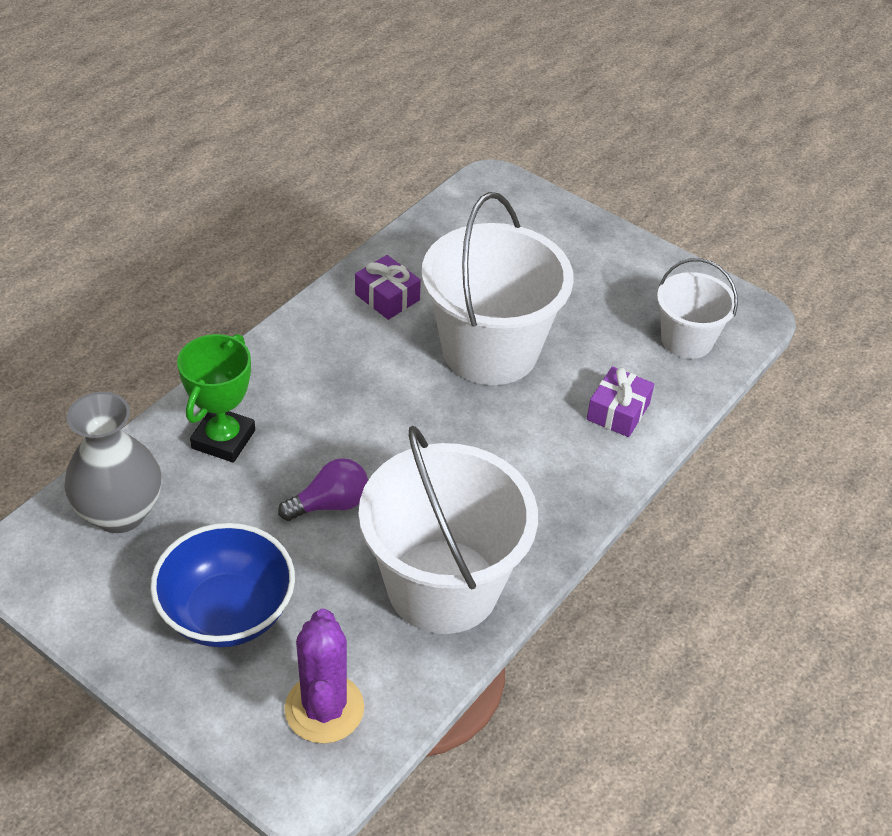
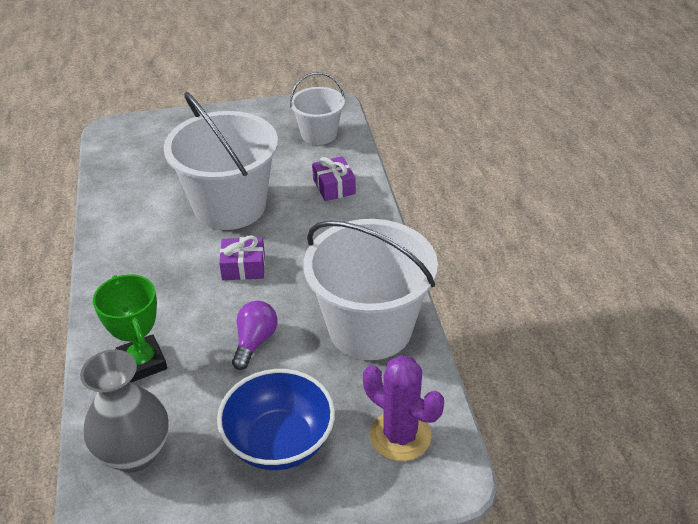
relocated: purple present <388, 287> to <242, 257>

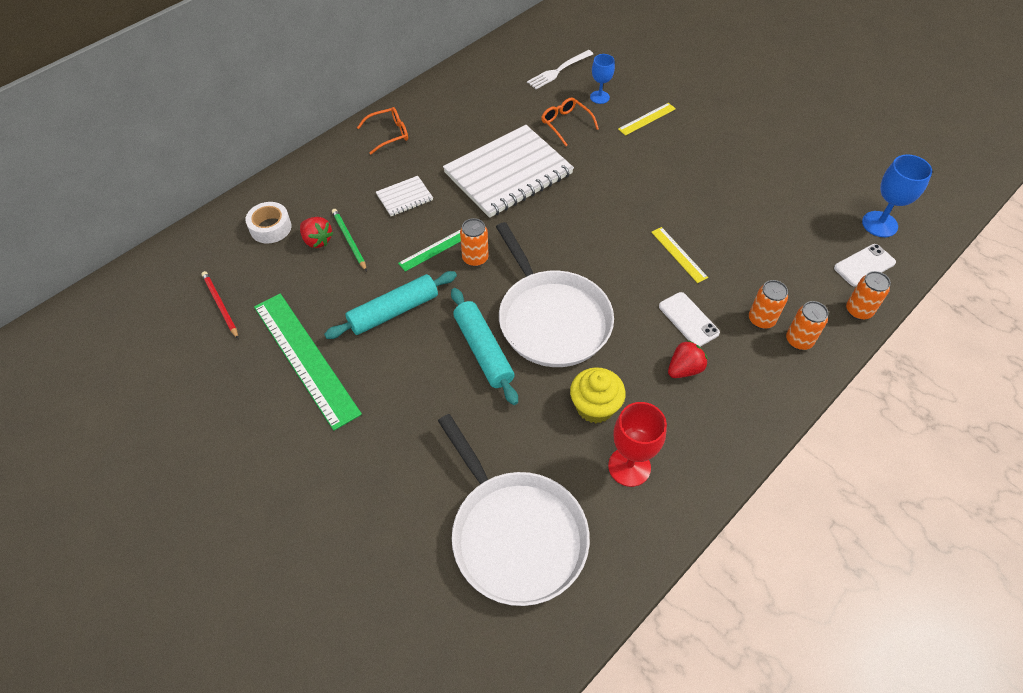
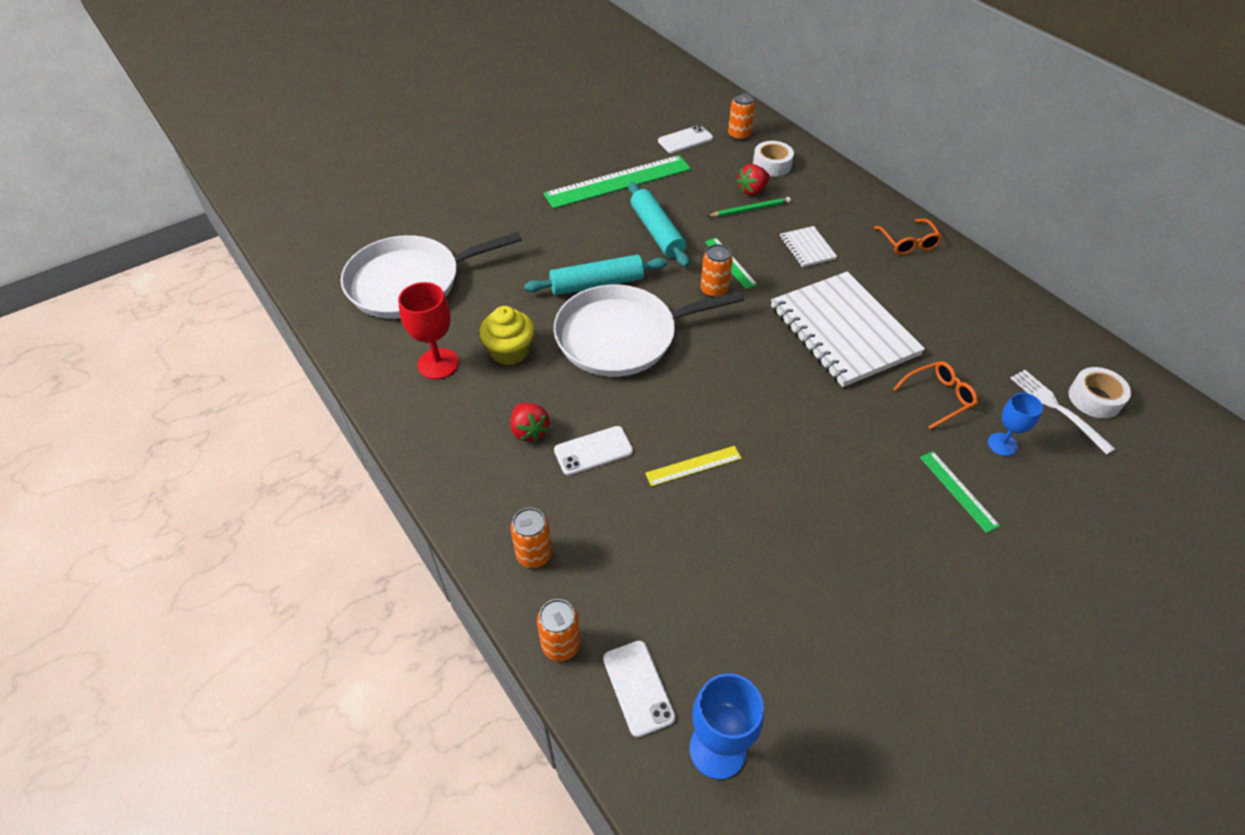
appeared: pure white sticky tape <1099, 392>
relocated: orange can <768, 304> to <741, 116>
exchanged: crimson wooden pencil <220, 305> to pure white smartphone <685, 139>
colour: yellow ruler <647, 119> to emerald ruler <960, 492>

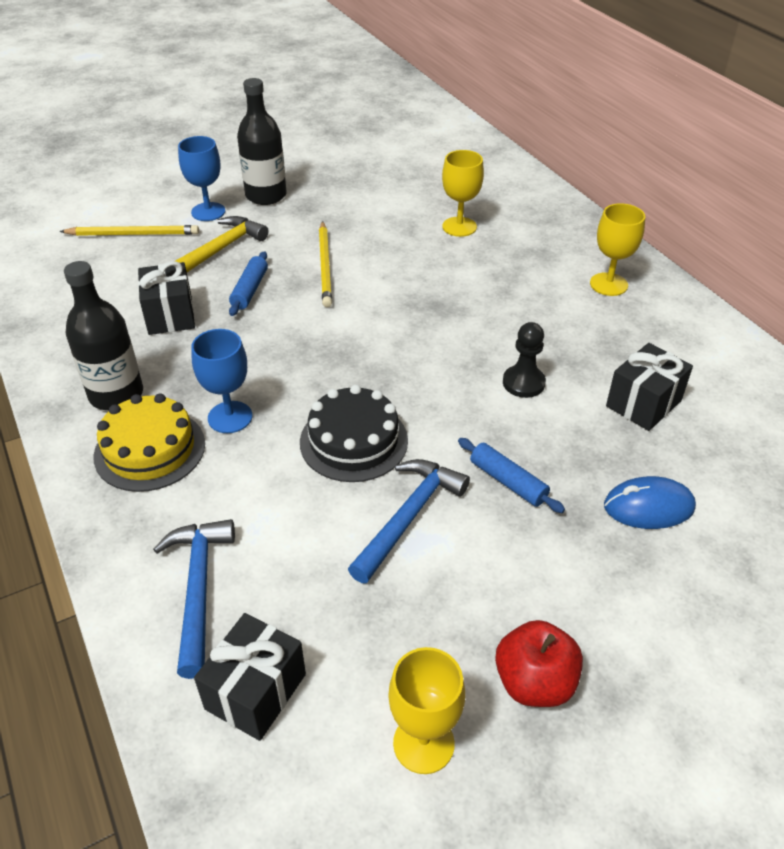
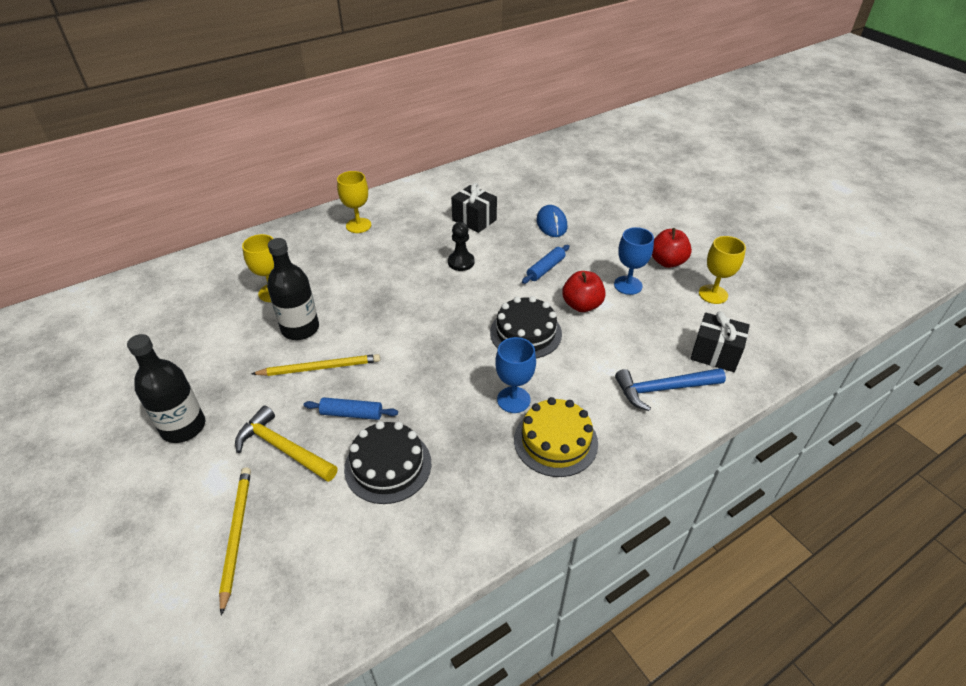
relocated: royal blue chalice <201, 178> to <634, 261>; black bottle <103, 335> to <293, 289>
exchanged: black present <166, 298> to black cake <387, 462>; royal blue carpenter's hammer <409, 521> to crimson apple fruit <584, 291>

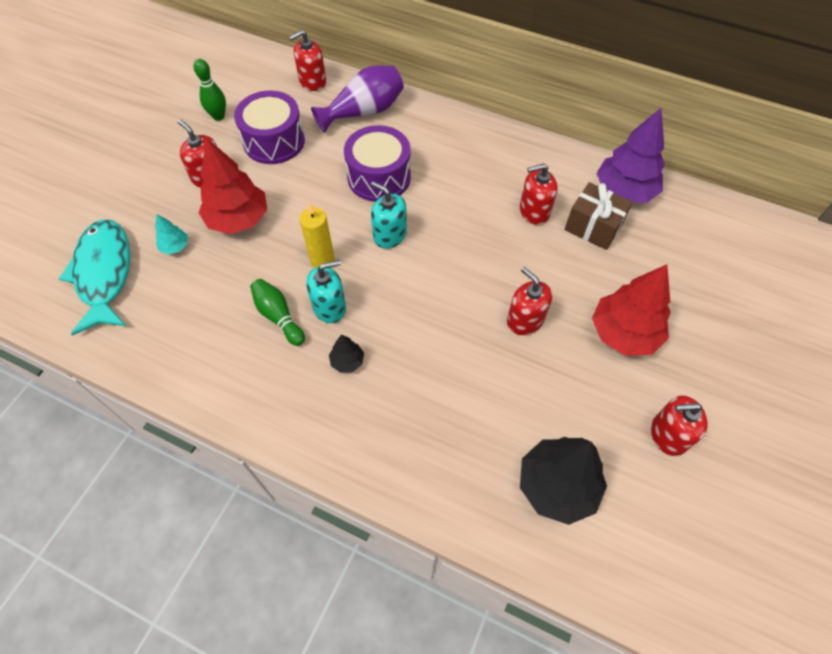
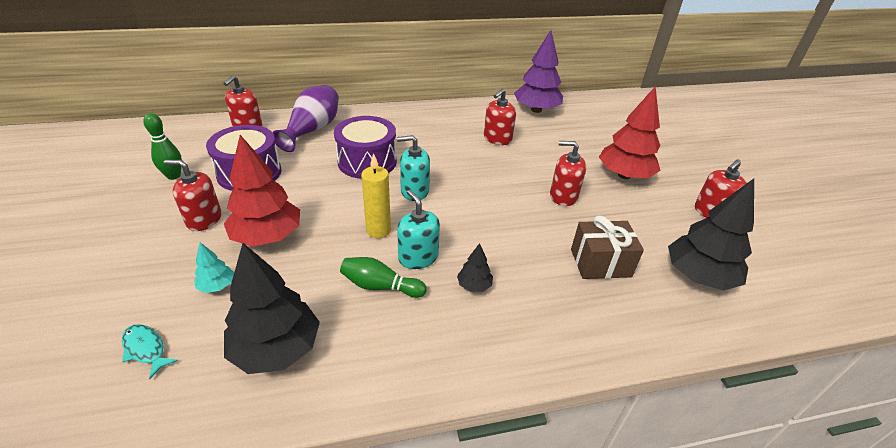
appeared: black fir tree <272, 308>
relocated: dark brown present <599, 216> to <607, 247>
spun: teal soap dispenser <326, 291> = <418, 229> 60 degrees counterclockwise
size: teal fish <94, 277> = <150, 351> x0.42

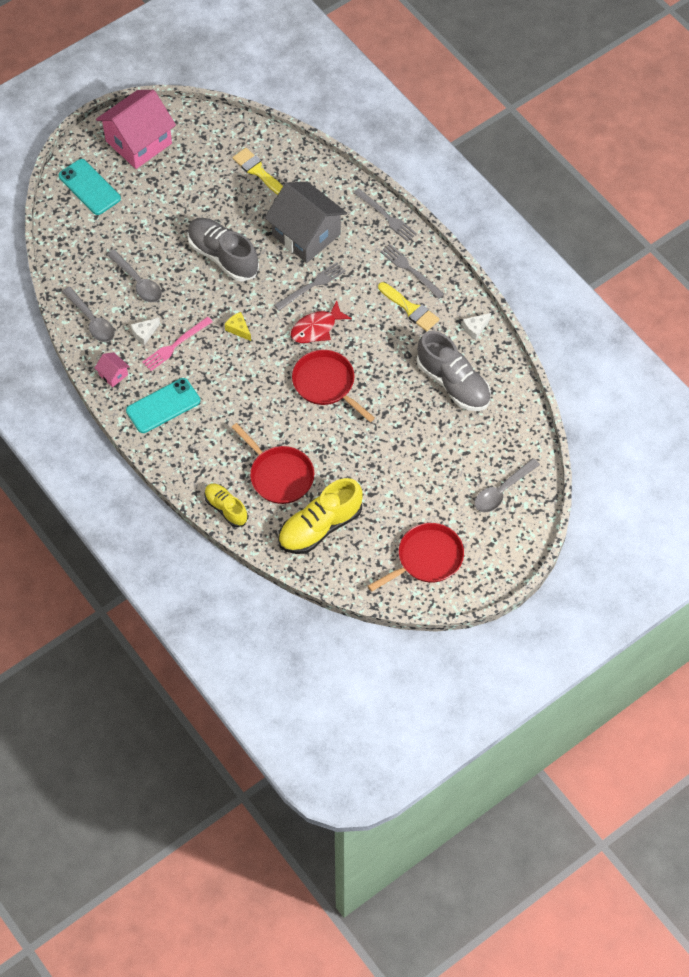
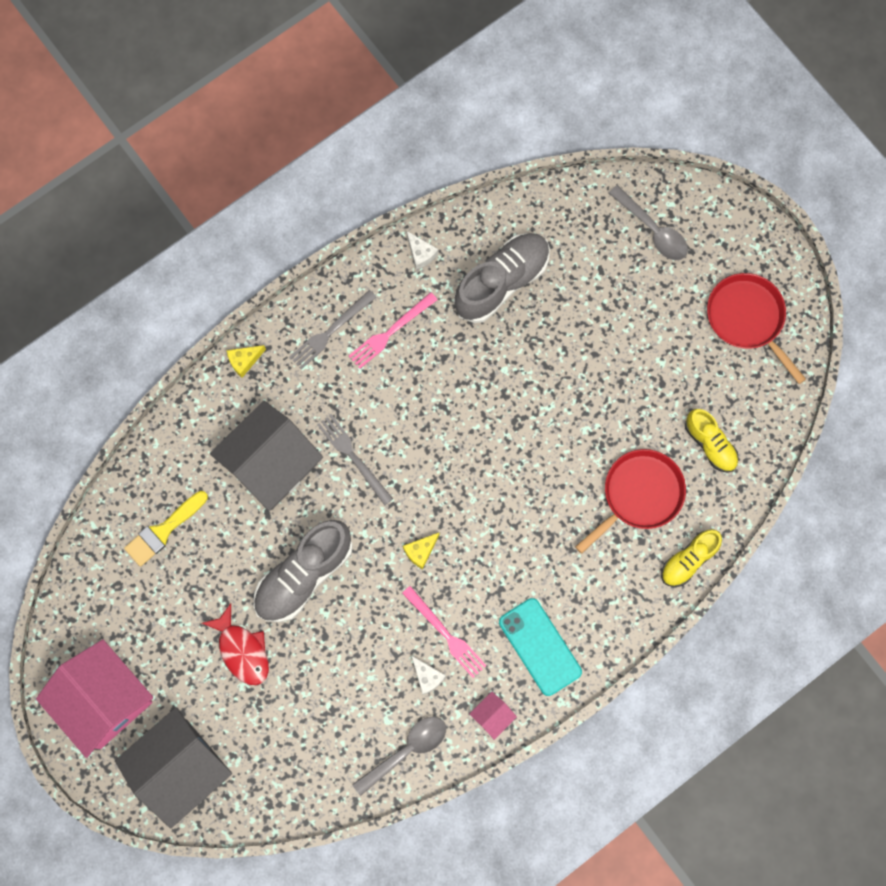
missing: gray teaspoon <134, 276>; crimson frying pan <333, 386>
relocated: crimson fish <321, 321> to <235, 644>
exchanged: teal smartphone <90, 187> to gray house <173, 767>; gray dinner fork <385, 215> to yellow cheese <246, 361>; yellow paint brush <408, 306> to rosy dinner fork <393, 330>
size: yellow shoe <320, 516> = <712, 441> x0.59

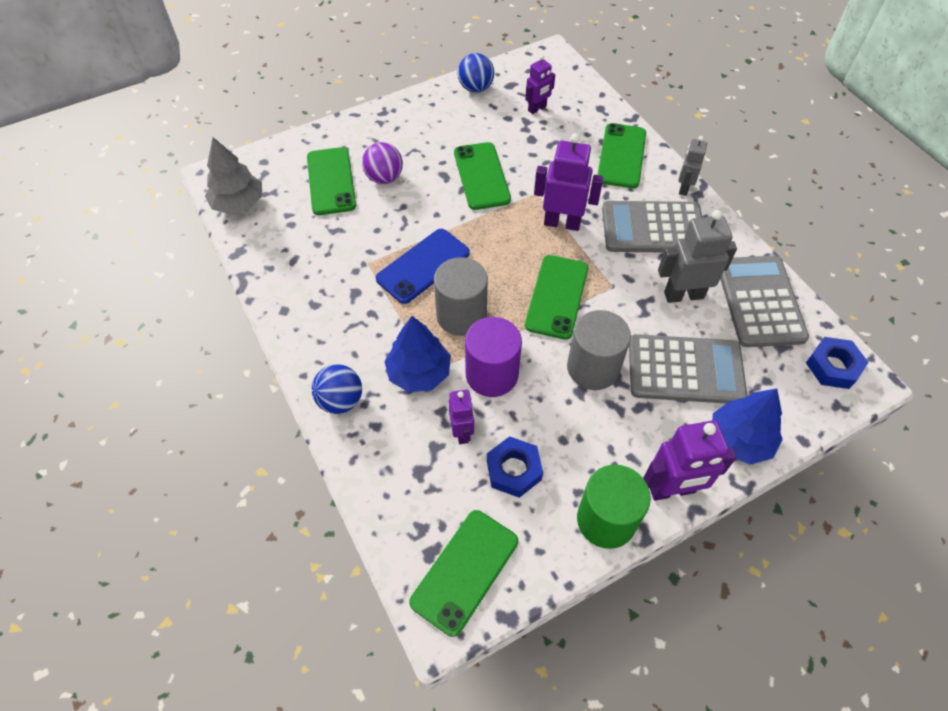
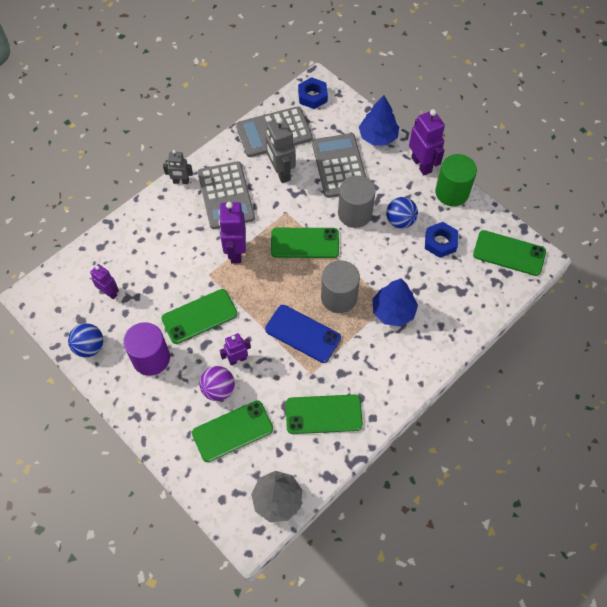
relocated: emerald smartphone <621, 155> to <324, 414>; purple solid cylinder <493, 357> to <146, 349>; royal blue play ball <337, 389> to <402, 213>; purple toy robot <461, 417> to <235, 349>

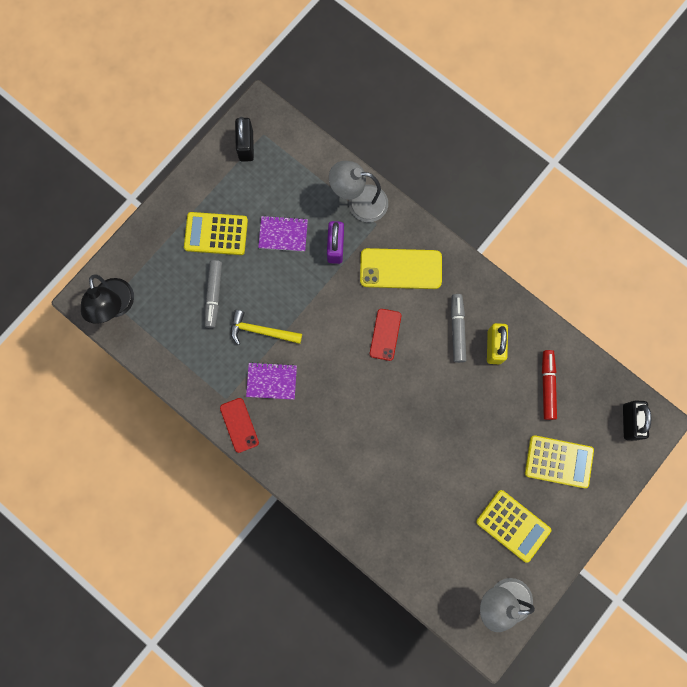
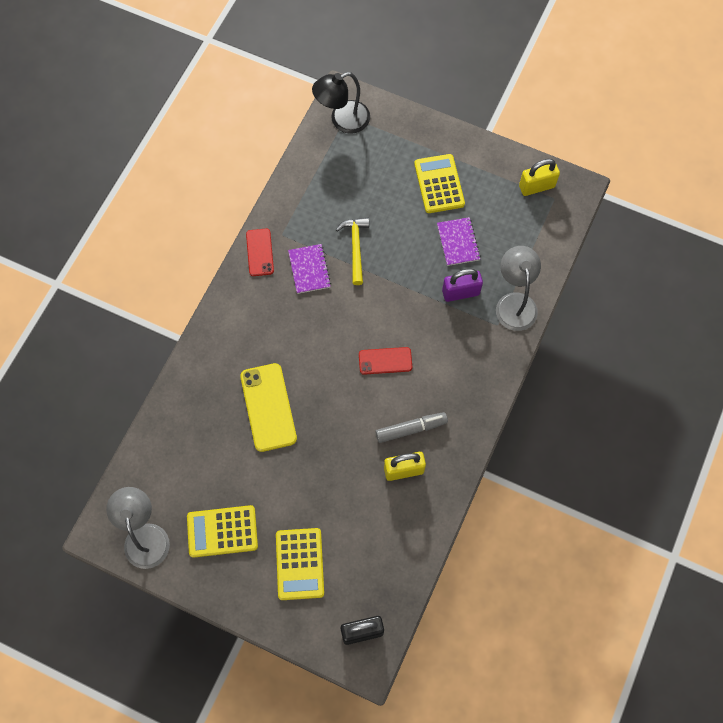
missing: gray marker pen <213, 294>; crimson marker pen <549, 385>
relocated: yellow smartphone <401, 268> to <268, 407>
colour: black padlock <244, 139> to yellow padlock <539, 177>
spun: crimson smartphone <239, 425> = <260, 252> 60 degrees counterclockwise; yellow calculator <513, 526> = <222, 531> 60 degrees clockwise

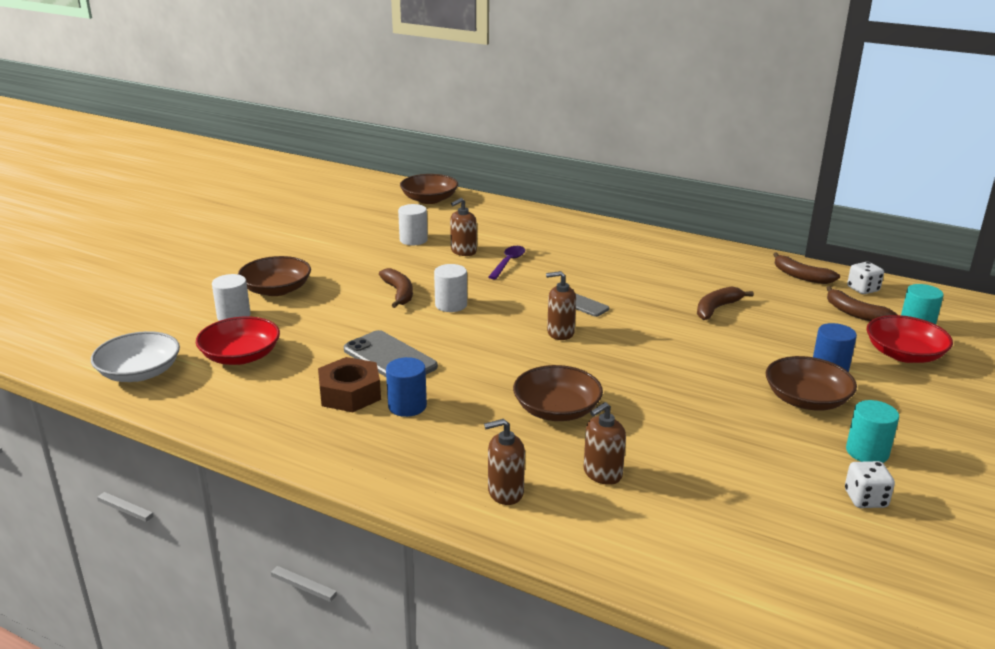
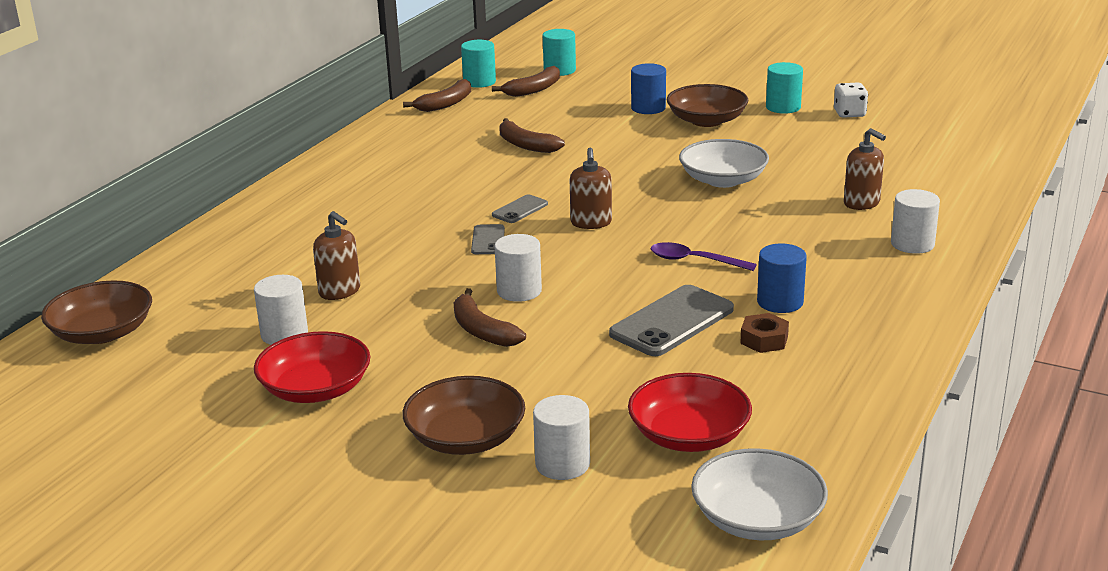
missing: dark brown deep dish <558, 393>
appeared: pure white deep dish <724, 163>; gray smartphone <488, 239>
relocated: purple teaspoon <506, 262> to <704, 256>; crimson deep dish <910, 339> to <312, 367>
exchanged: pure white game die <865, 278> to teal solid cylinder <478, 64>; dark brown soap dispenser <504, 462> to pure white solid cylinder <915, 221>
spun: dark brown banana <396, 288> = <490, 317> 105 degrees counterclockwise
size: dark brown hexagon nut <349, 384> = <764, 333> x0.59

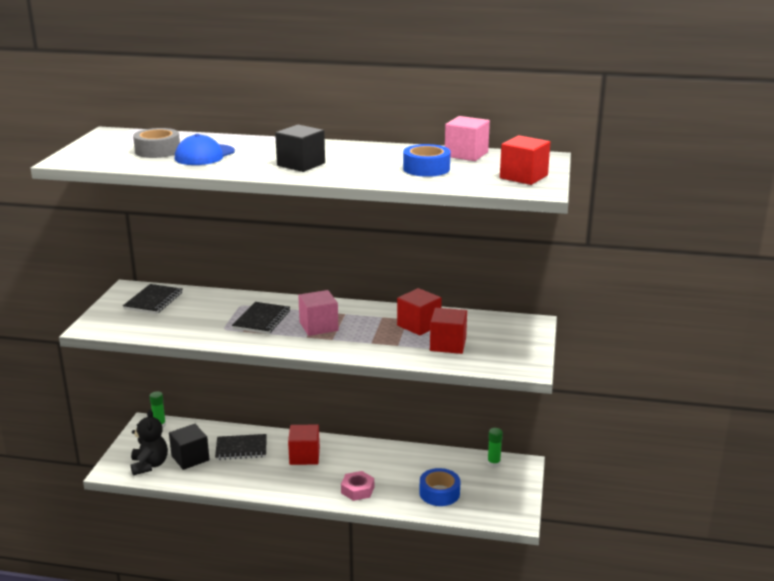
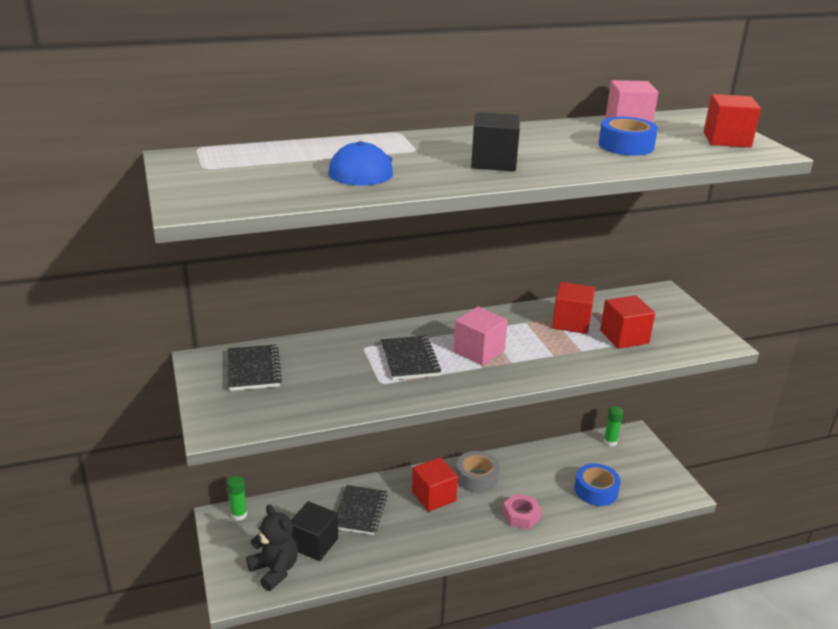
relocated: gray sticky tape <156, 143> to <477, 472>
spun: black notepad <241, 447> = <362, 510> 45 degrees counterclockwise

